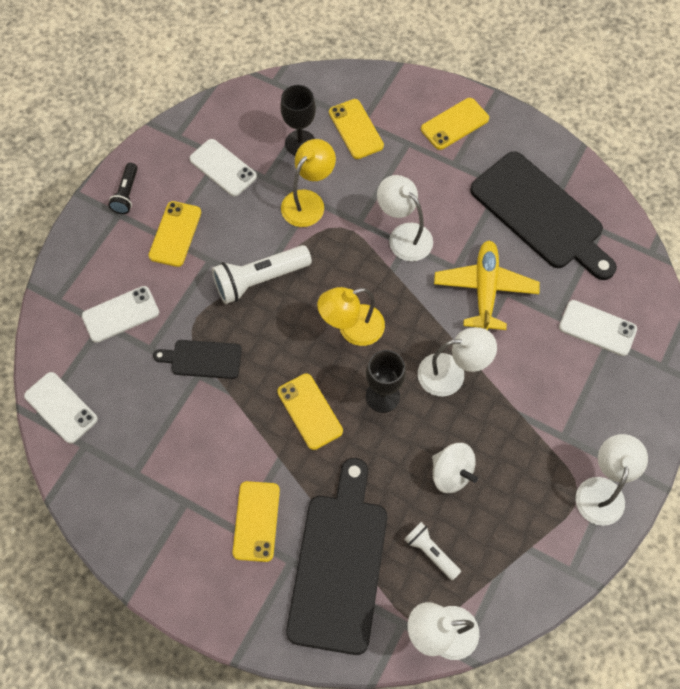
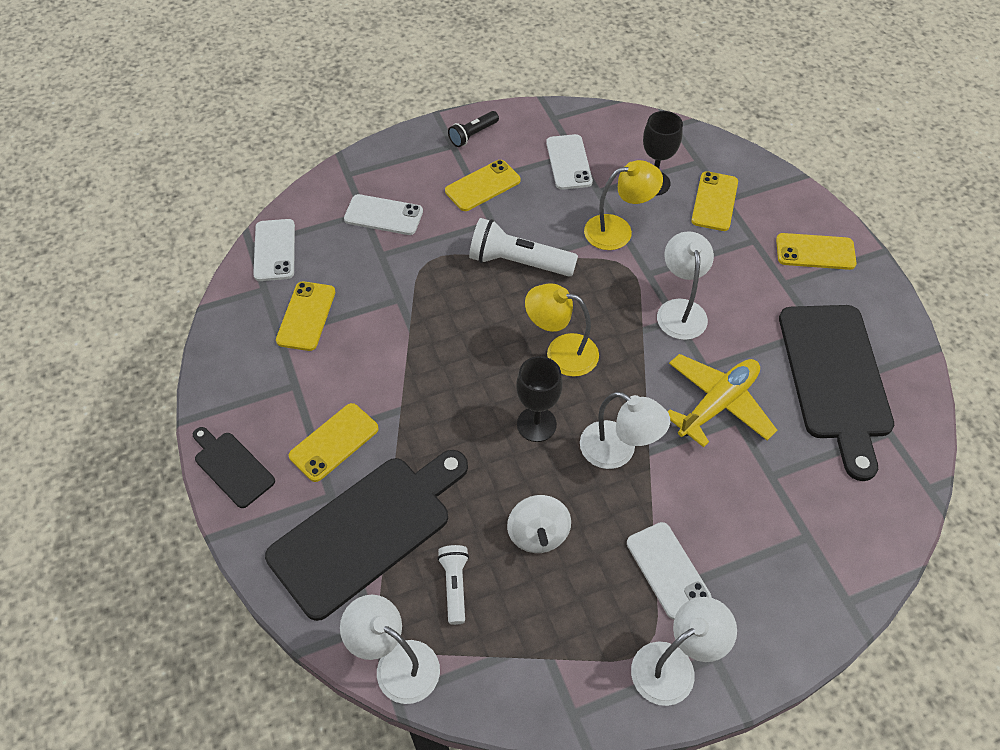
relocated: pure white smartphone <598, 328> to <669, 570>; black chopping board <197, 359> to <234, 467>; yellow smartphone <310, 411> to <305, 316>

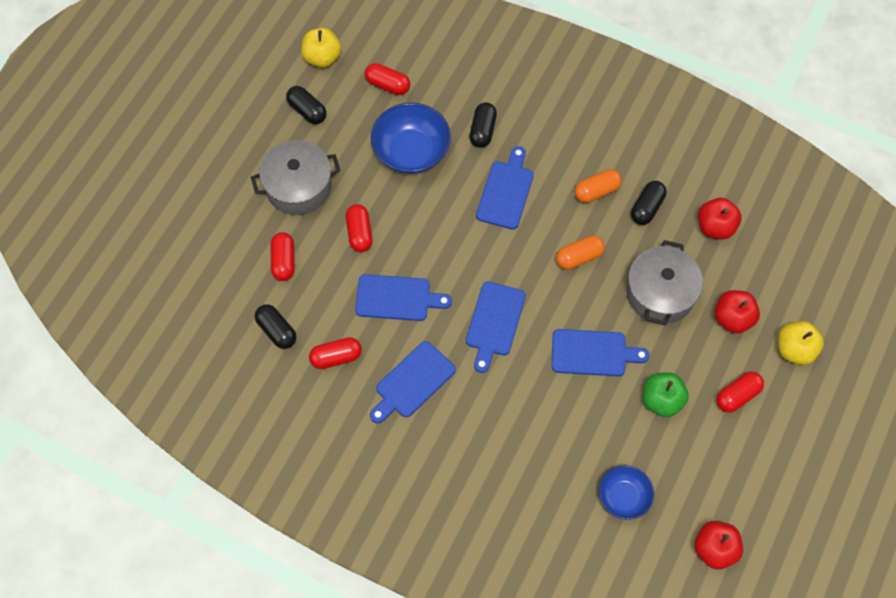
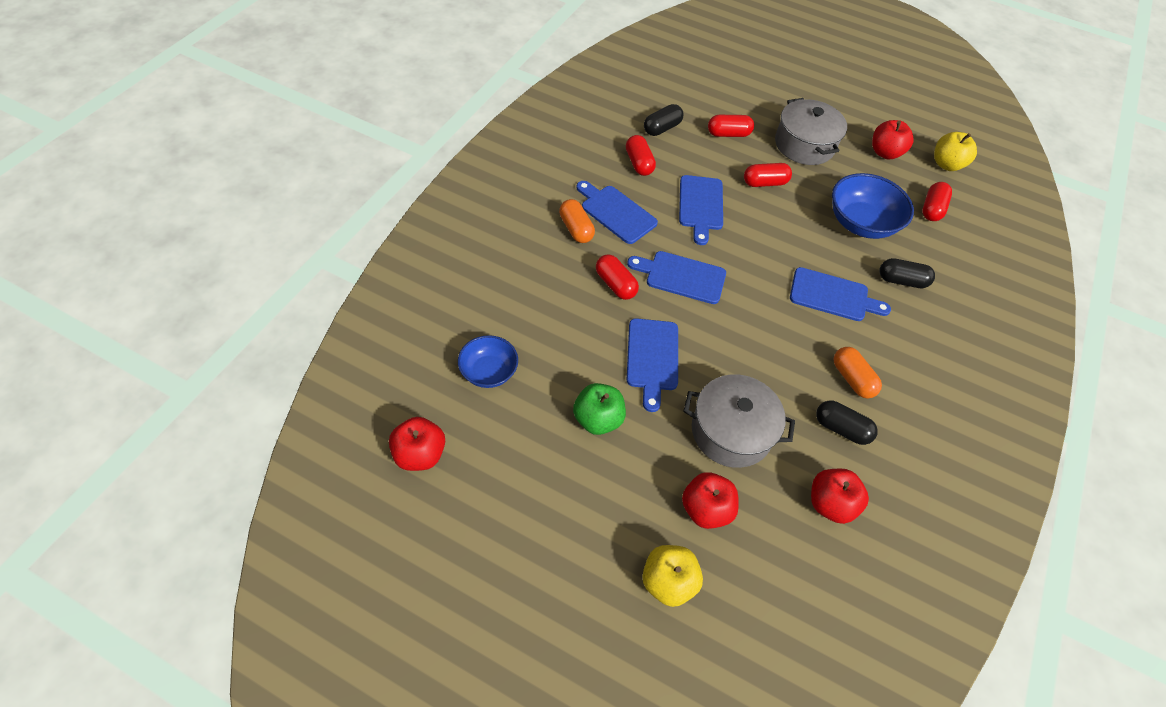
relocated: orange pill <580, 252> to <577, 221>; crimson pill <740, 392> to <617, 277>
exchanged: black pill <306, 105> to crimson apple fruit <893, 139>

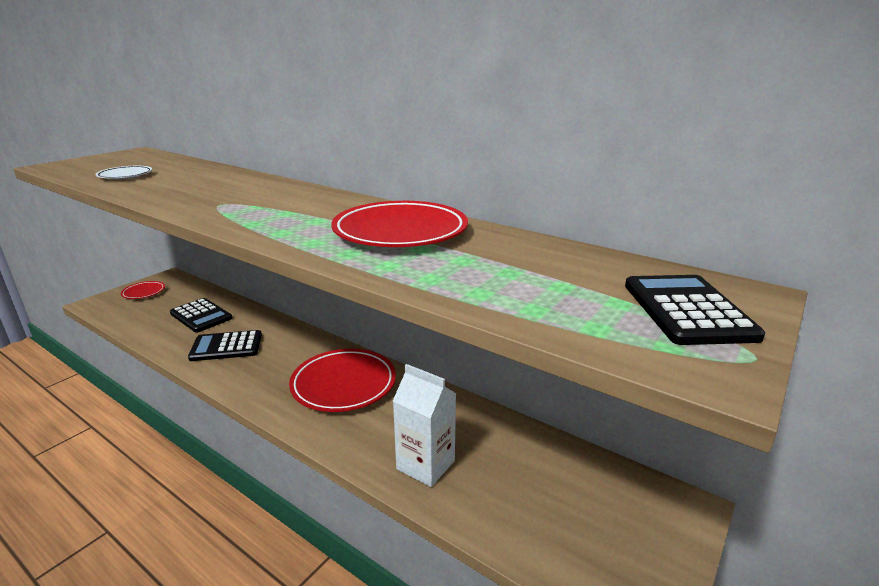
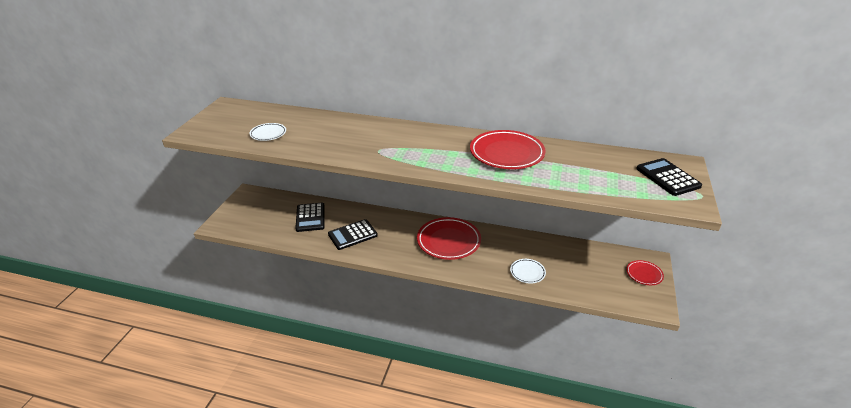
relocated: crimson dinner plate <143, 290> to <645, 272>
exchanged: pure white carton <424, 425> to pure white dinner plate <528, 271>
spun: black calculator <201, 315> = <310, 217> 60 degrees clockwise

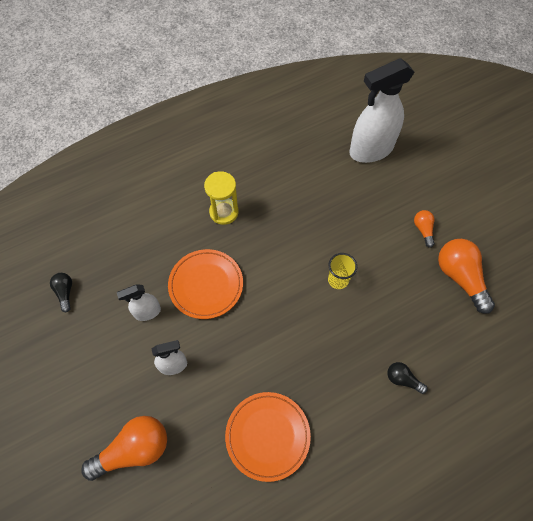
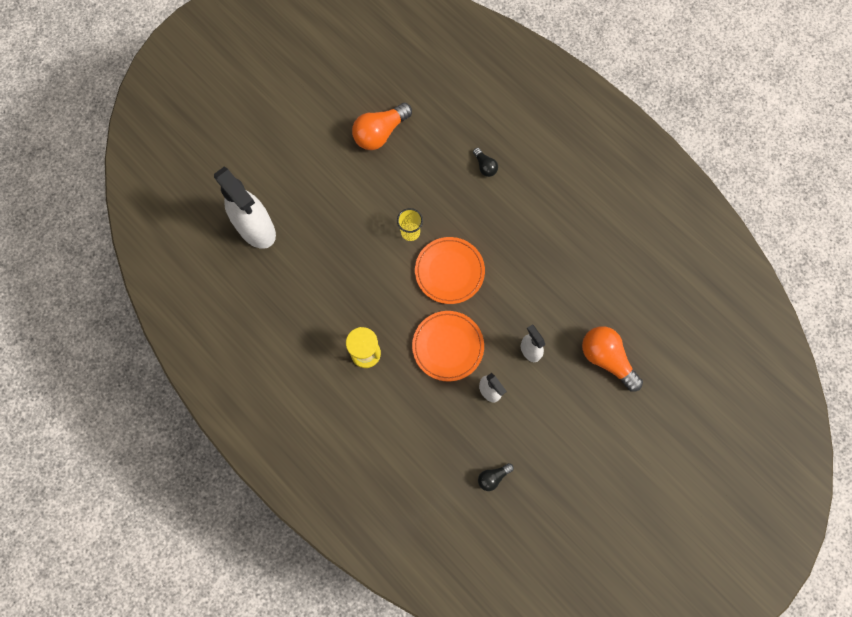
missing: orange light bulb <424, 229>
relocated: orange dinner plate <268, 437> to <450, 270>
spun: black light bulb <407, 378> = <485, 162> 45 degrees counterclockwise

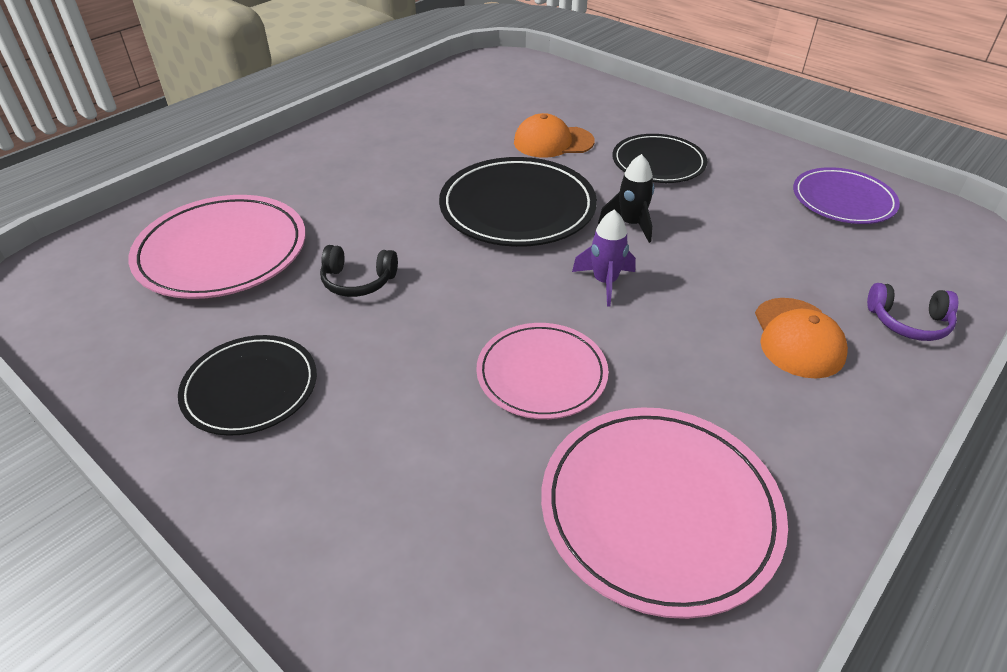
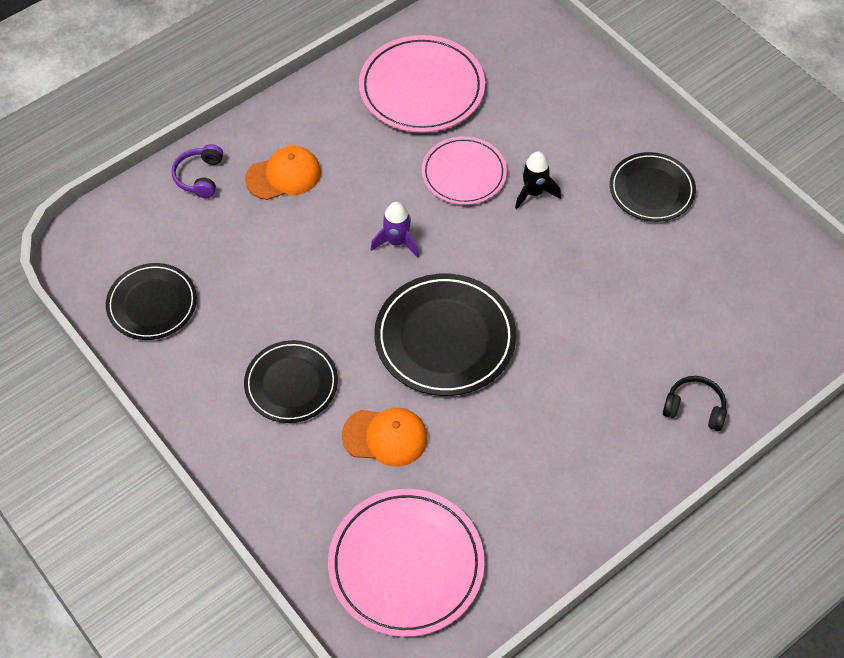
relocated: black toy rocket <626, 198> to <538, 180>; rosy dinner plate <217, 247> to <406, 563>; black headset <359, 271> to <695, 403>
colour: purple dinner plate <846, 195> to black dinner plate <151, 301>
spun: purple headset <912, 312> = <197, 171> 105 degrees counterclockwise; orange peaked cap <801, 338> = <283, 173> 60 degrees clockwise

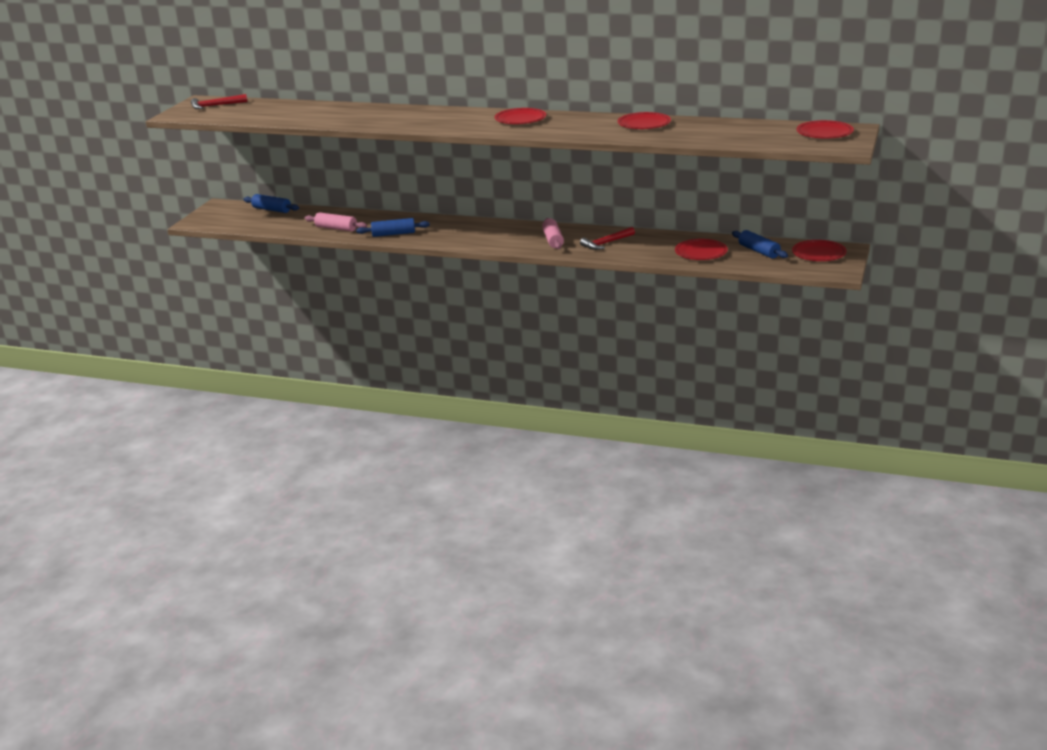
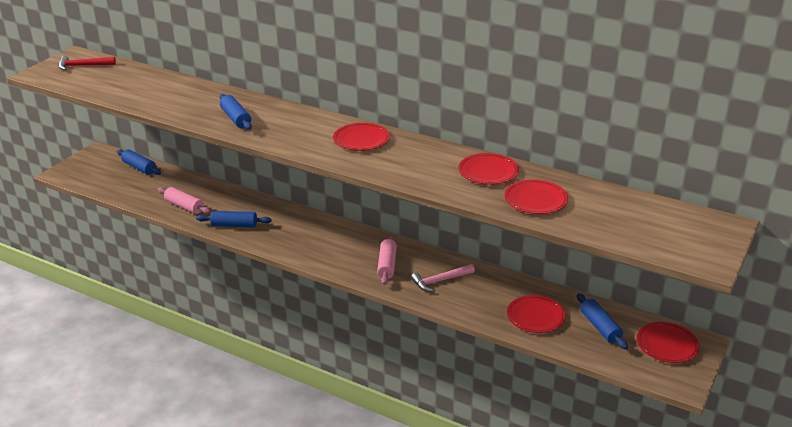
appeared: royal blue pastry roller <236, 112>
relocated: crimson dinner plate <825, 129> to <536, 196>
colour: crimson carpenter's hammer <607, 238> to rosy carpenter's hammer <443, 278>

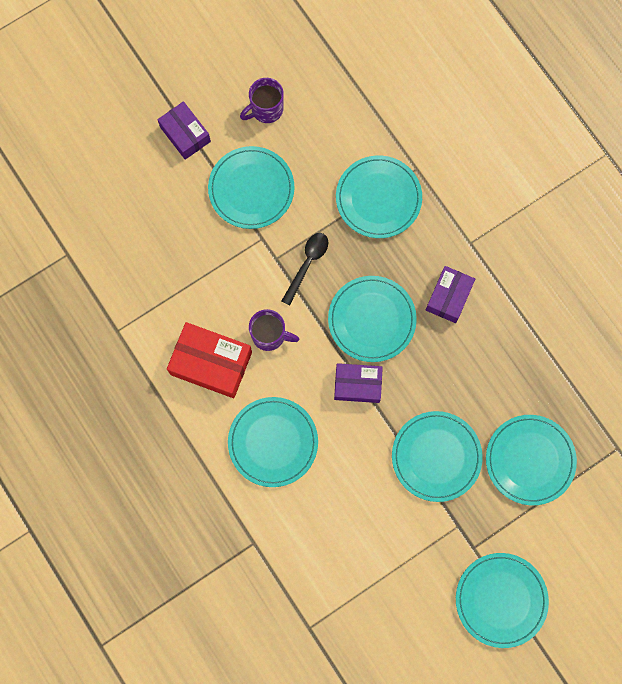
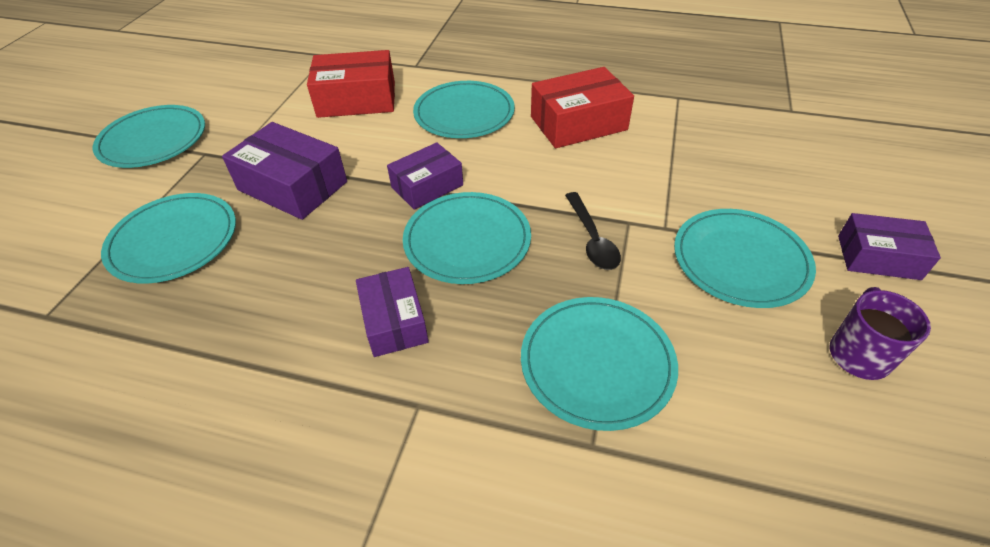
missing: purple tea mug <274, 330>
appeared: crimson box <351, 84>
exchanged: teal dinner plate <437, 456> to purple box <284, 171>

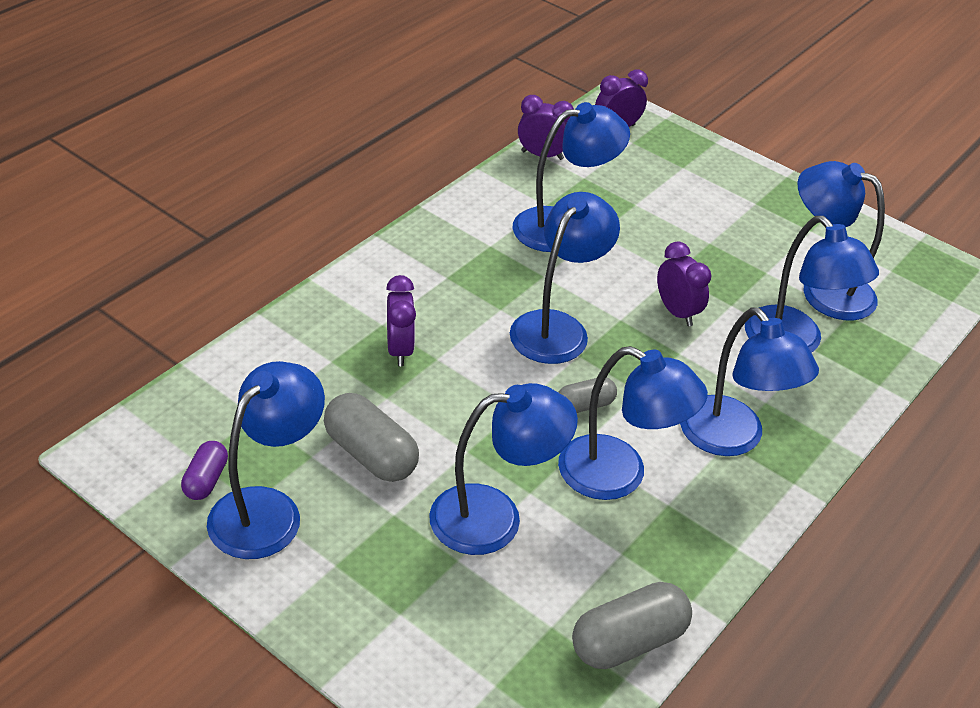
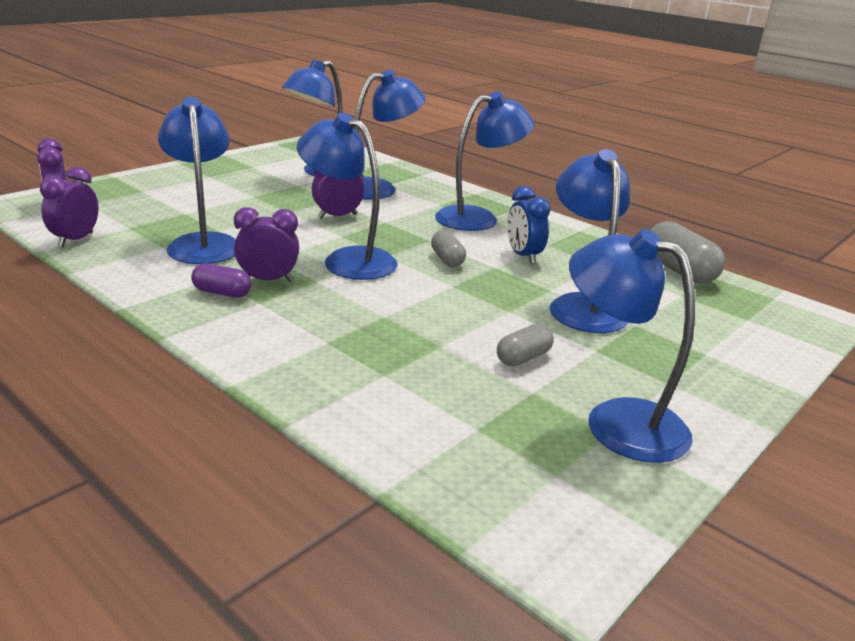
relocated: purple bedside clock <401, 320> to <266, 244>; purple pill <204, 470> to <221, 280>
exchanged: royal blue lamp <633, 423> to royal blue bedside clock <529, 225>
size: gray pill <371, 437> = <525, 345> x0.58

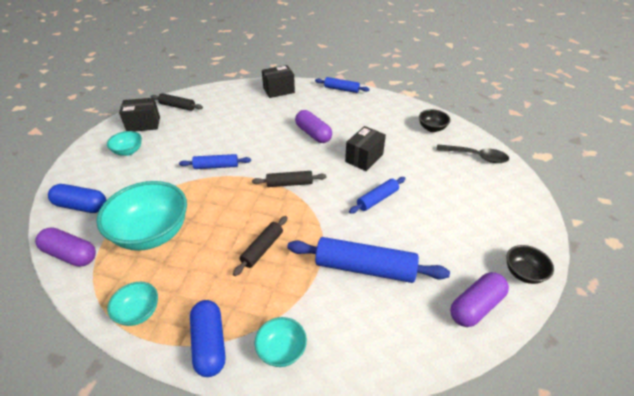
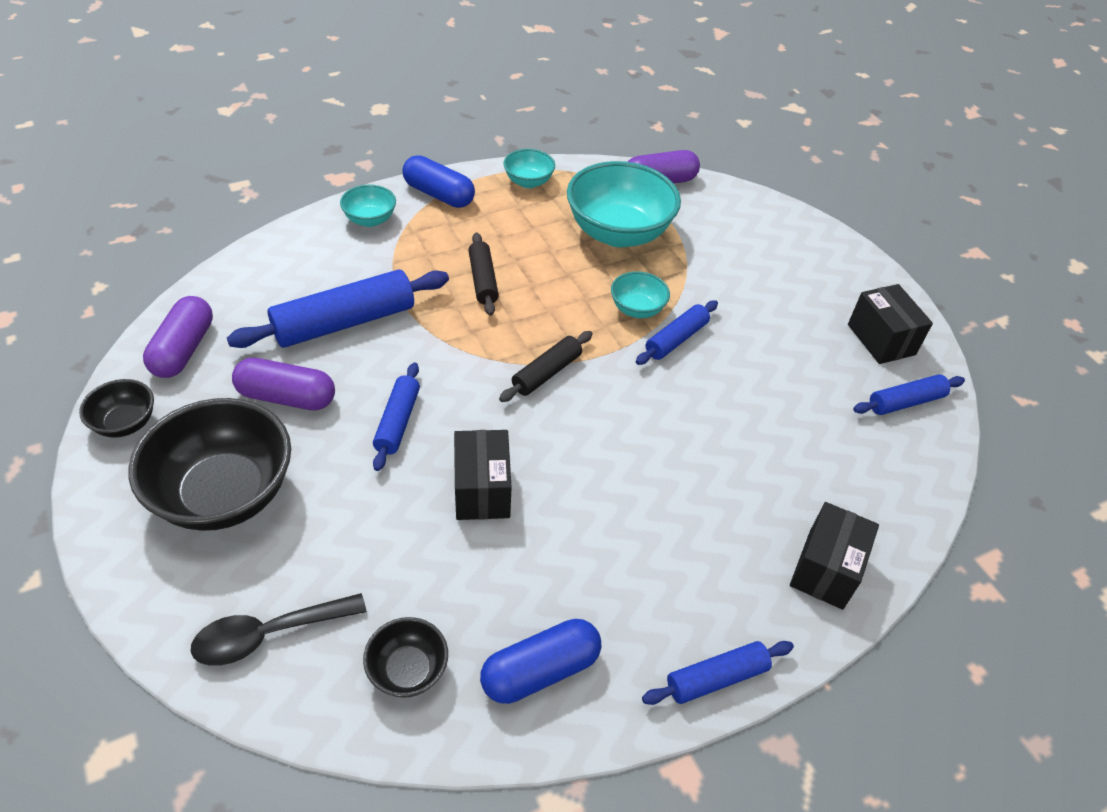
appeared: black deep dish <210, 464>
relocated: purple pill <313, 126> to <283, 384>; teal deep dish <124, 143> to <640, 294>; royal blue pill <77, 198> to <540, 661>
colour: black pastry roller <177, 102> to royal blue pastry roller <909, 394>
spun: black box <139, 114> = <890, 324> 60 degrees counterclockwise

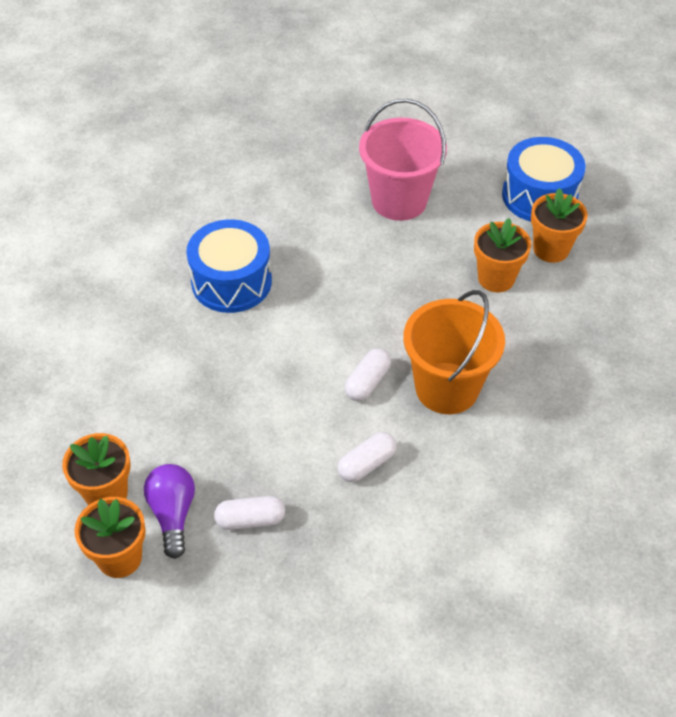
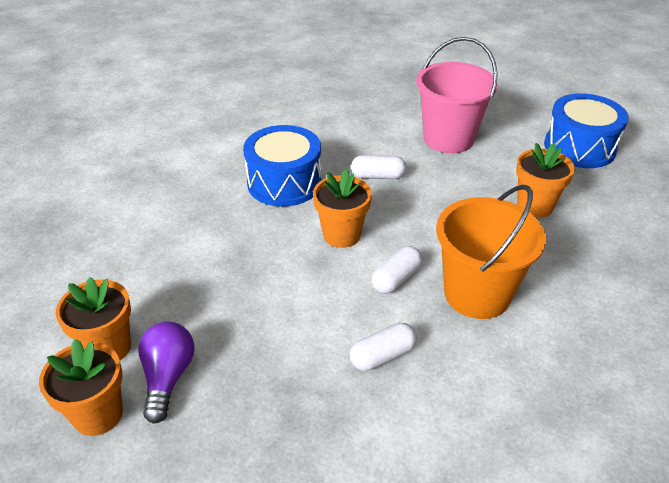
relocated: orange potted plant <559, 225> to <342, 208>; pure white pill <249, 513> to <378, 167>

